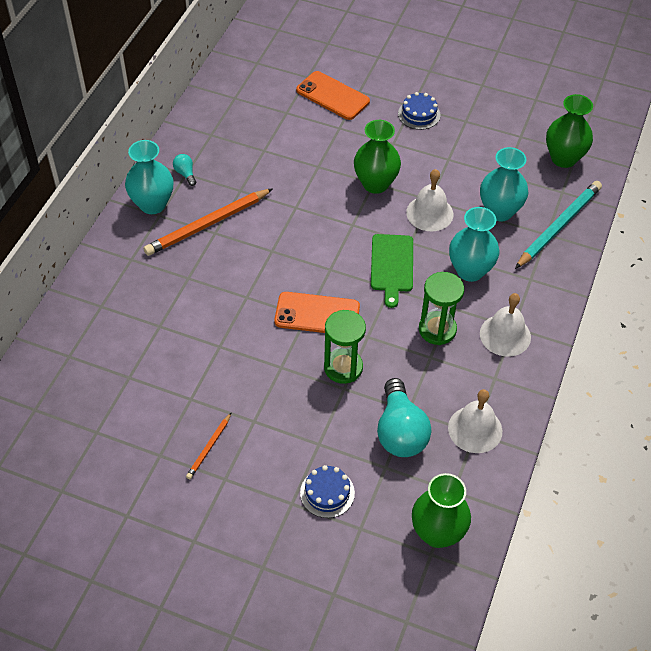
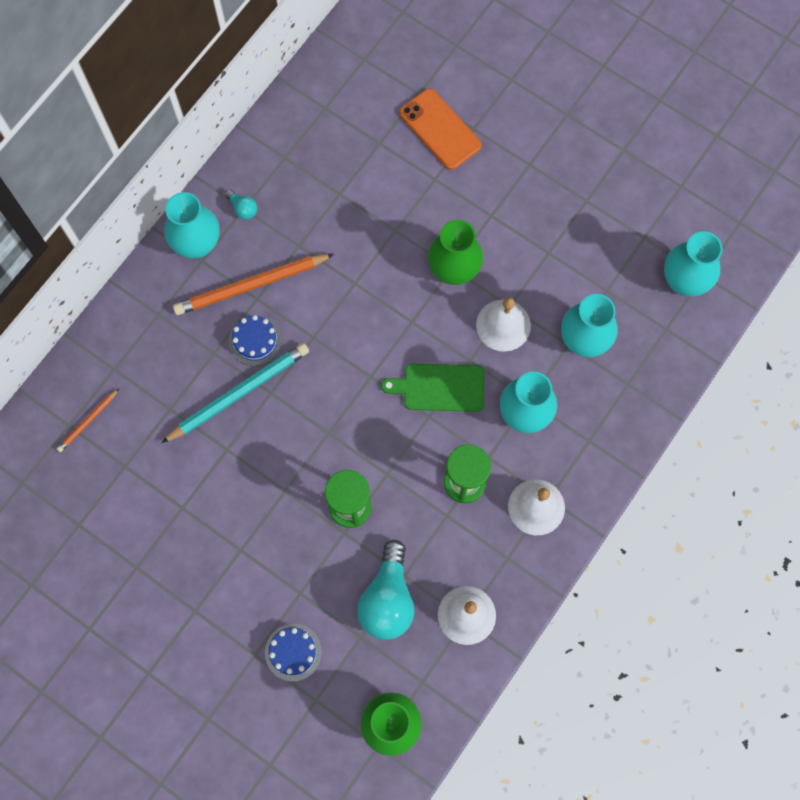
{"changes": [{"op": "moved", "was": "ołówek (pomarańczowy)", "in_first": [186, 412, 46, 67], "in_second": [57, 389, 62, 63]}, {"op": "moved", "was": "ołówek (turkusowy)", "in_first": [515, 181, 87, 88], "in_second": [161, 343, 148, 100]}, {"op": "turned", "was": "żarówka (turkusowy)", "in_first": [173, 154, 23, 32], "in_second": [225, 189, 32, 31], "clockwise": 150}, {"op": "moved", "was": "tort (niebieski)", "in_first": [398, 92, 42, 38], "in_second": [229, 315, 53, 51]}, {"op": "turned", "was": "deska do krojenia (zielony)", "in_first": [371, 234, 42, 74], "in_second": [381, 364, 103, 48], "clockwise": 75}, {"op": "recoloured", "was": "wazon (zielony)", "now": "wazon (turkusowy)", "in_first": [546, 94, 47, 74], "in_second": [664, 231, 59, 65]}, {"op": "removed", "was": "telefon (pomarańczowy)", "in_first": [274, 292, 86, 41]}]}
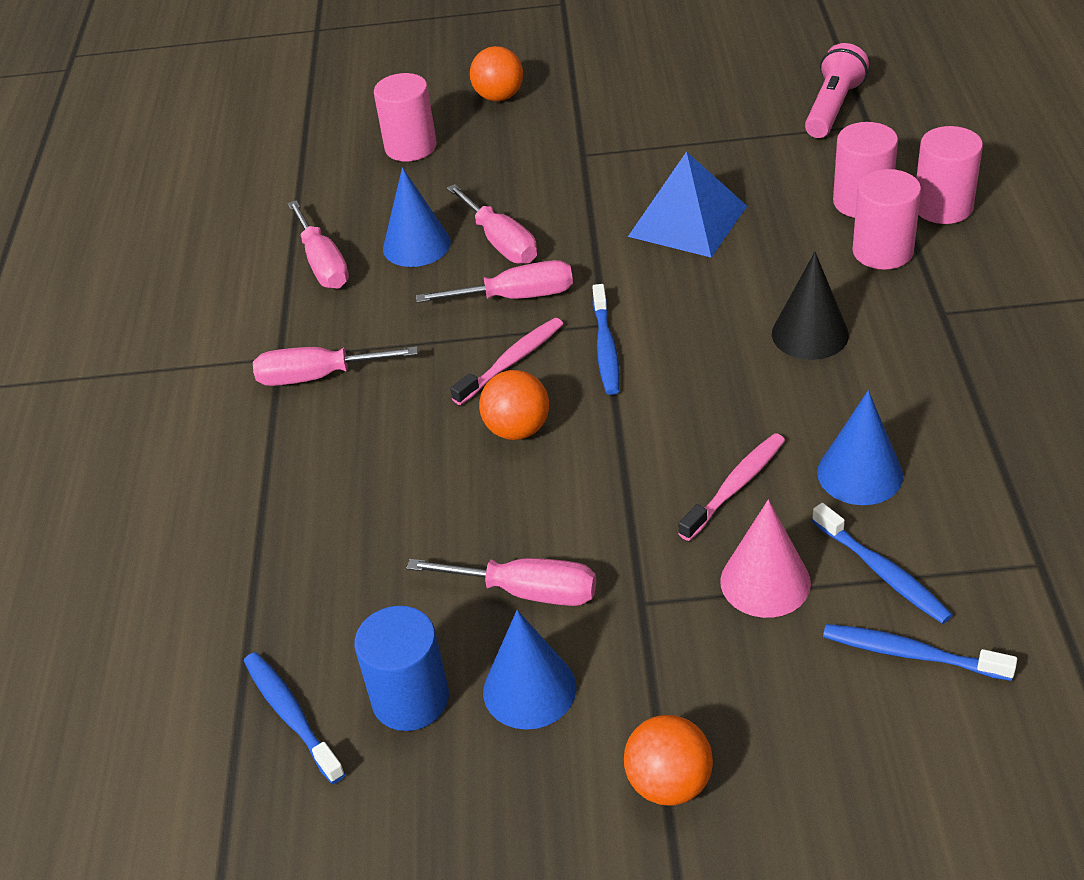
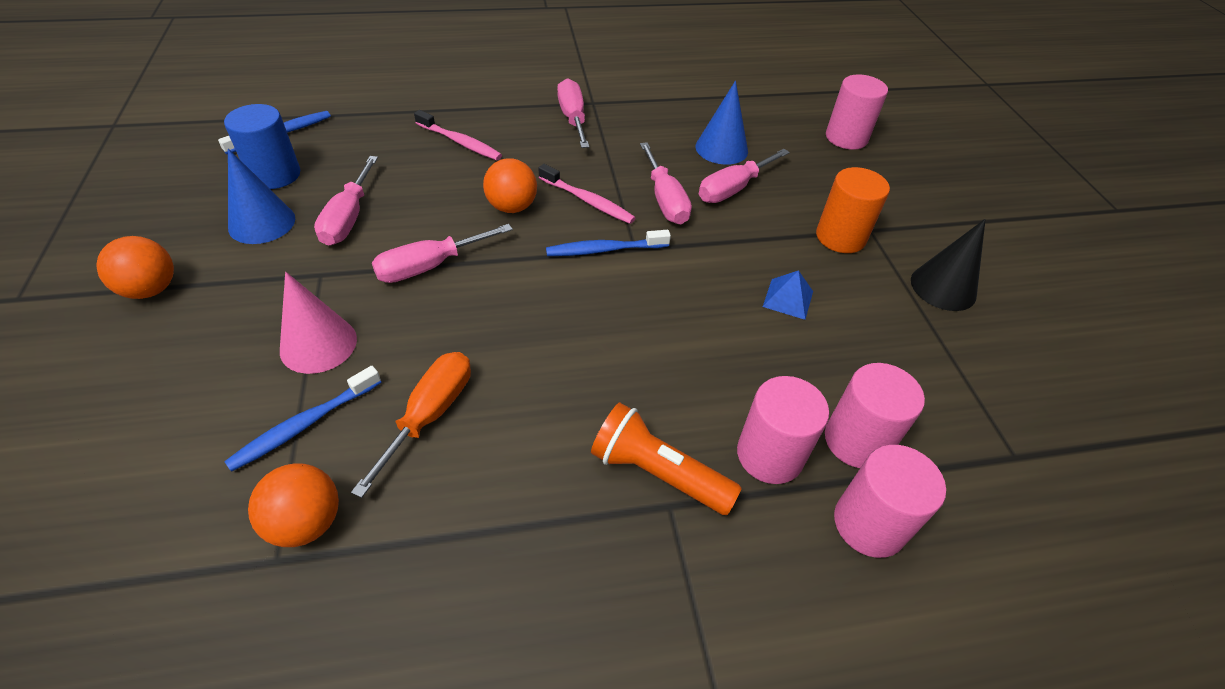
{"changes": [{"op": "moved", "was": "piłka (pomarańczowy)", "in_first": [470, 46, 53, 55], "in_second": [248, 463, 91, 84]}, {"op": "replaced", "was": "stożek (niebieski)", "now": "śrubokręt (pomarańczowy)", "in_first": [817, 390, 86, 115], "in_second": [351, 352, 120, 146]}, {"op": "moved", "was": "śrubokręt (różowy)", "in_first": [287, 200, 62, 89], "in_second": [372, 224, 141, 59]}, {"op": "moved", "was": "szczoteczka do zębów (różowy)", "in_first": [678, 433, 107, 108], "in_second": [414, 110, 88, 50]}, {"op": "added", "now": "latarka (pomarańczowy)", "in_second": [591, 402, 151, 113]}, {"op": "resized", "was": "piramida (niebieski)", "in_first": [628, 151, 119, 107], "in_second": [763, 270, 50, 50], "ratio": 0.5}, {"op": "added", "now": "walec (pomarańczowy)", "in_second": [816, 167, 74, 86]}, {"op": "moved", "was": "stożek (czarny)", "in_first": [772, 252, 77, 108], "in_second": [911, 219, 75, 92]}, {"op": "removed", "was": "latarka (różowy)", "in_first": [805, 43, 64, 95]}, {"op": "removed", "was": "szczoteczka do zębów (niebieski)", "in_first": [823, 624, 194, 57]}]}
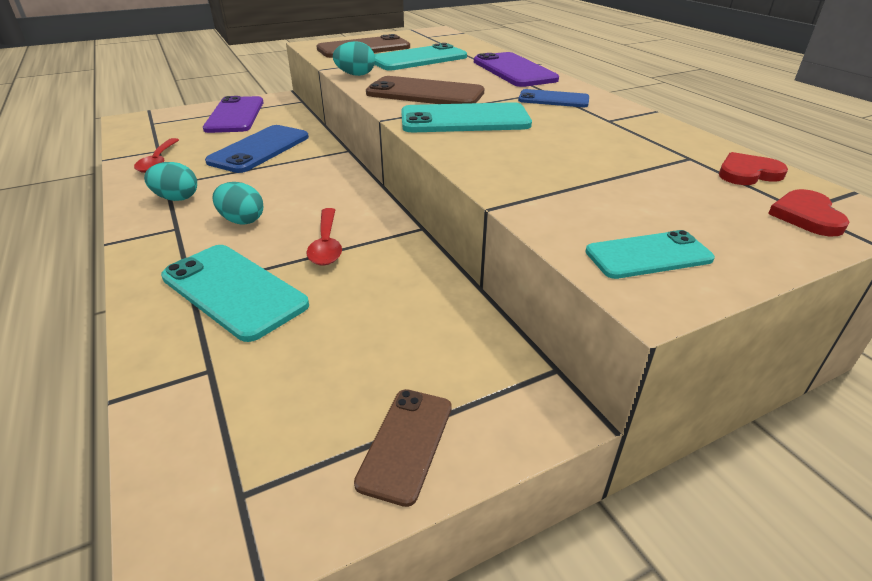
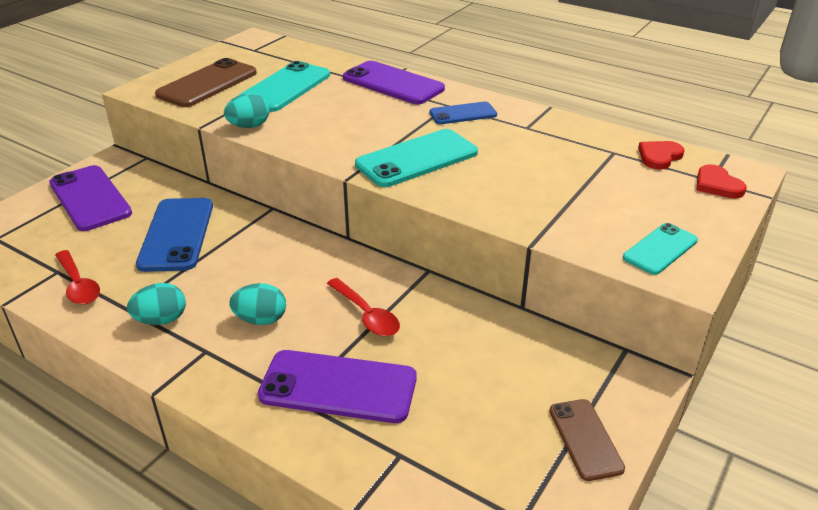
{"changes": [{"op": "recoloured", "was": "telefon (turkusowy)", "now": "telefon (fioletowy)", "in_first": [161, 245, 148, 97], "in_second": [258, 350, 159, 73]}, {"op": "removed", "was": "telefon (brązowy)", "in_first": [366, 76, 119, 28]}]}
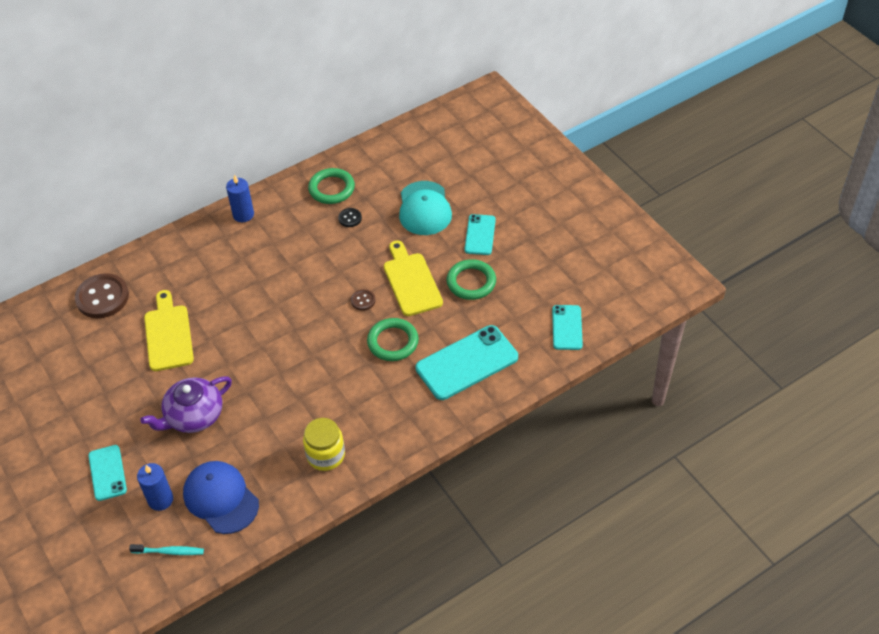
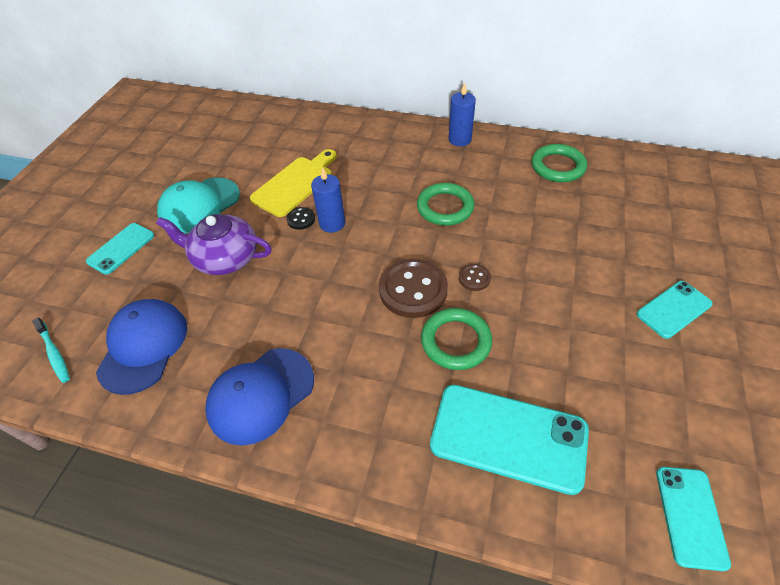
{"changes": [{"op": "moved", "was": "czapka (turkusowy)", "in_first": [399, 181, 53, 54], "in_second": [157, 178, 83, 56]}, {"op": "replaced", "was": "słoik (żółty)", "now": "czapka (niebieski)", "in_first": [303, 418, 42, 53], "in_second": [205, 348, 109, 98]}, {"op": "moved", "was": "guzik (czarny)", "in_first": [338, 208, 24, 19], "in_second": [286, 207, 29, 23]}, {"op": "moved", "was": "świeca (niebieski)", "in_first": [137, 463, 36, 48], "in_second": [311, 167, 34, 66]}, {"op": "moved", "was": "guzik (brązowy)", "in_first": [75, 273, 54, 45], "in_second": [379, 259, 69, 59]}, {"op": "moved", "was": "pierścień (zielony)", "in_first": [447, 259, 49, 41], "in_second": [417, 183, 57, 43]}, {"op": "turned", "was": "telefon (turkusowy)", "in_first": [552, 305, 31, 45], "in_second": [656, 467, 75, 104], "clockwise": -45}, {"op": "removed", "was": "deska do krojenia (żółty)", "in_first": [384, 240, 59, 76]}]}
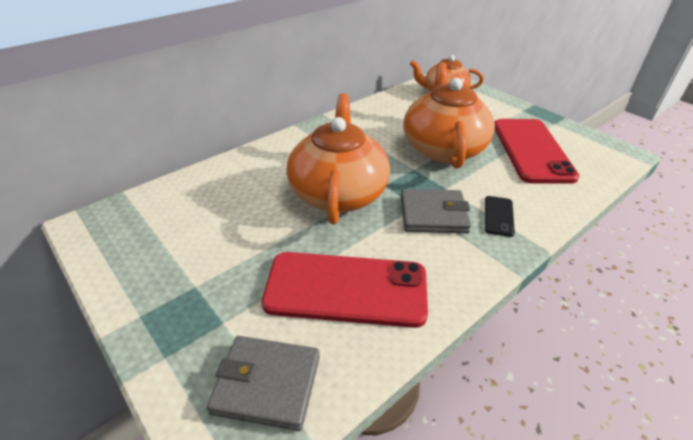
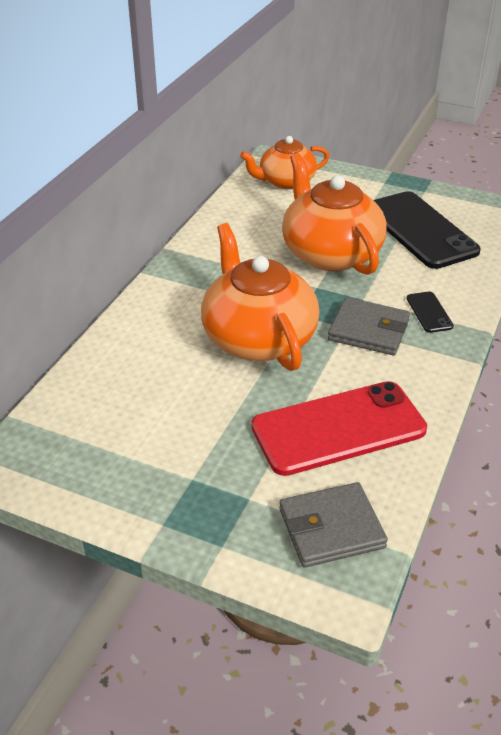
{"changes": [{"op": "turned", "was": "portfel (szary)", "in_first": [400, 189, 71, 44], "in_second": [328, 297, 82, 58], "clockwise": 45}, {"op": "recoloured", "was": "telefon (czerwony)", "now": "telefon (czarny)", "in_first": [494, 119, 85, 65], "in_second": [374, 191, 107, 78]}]}
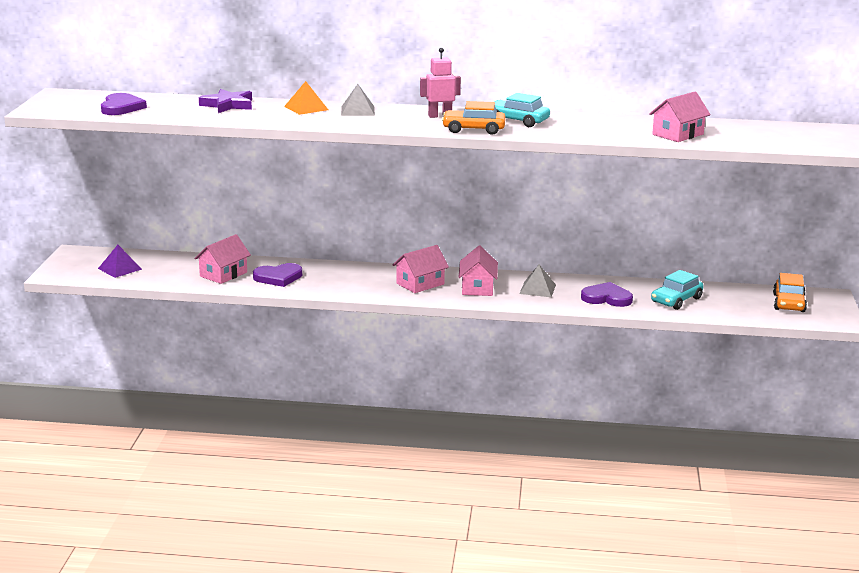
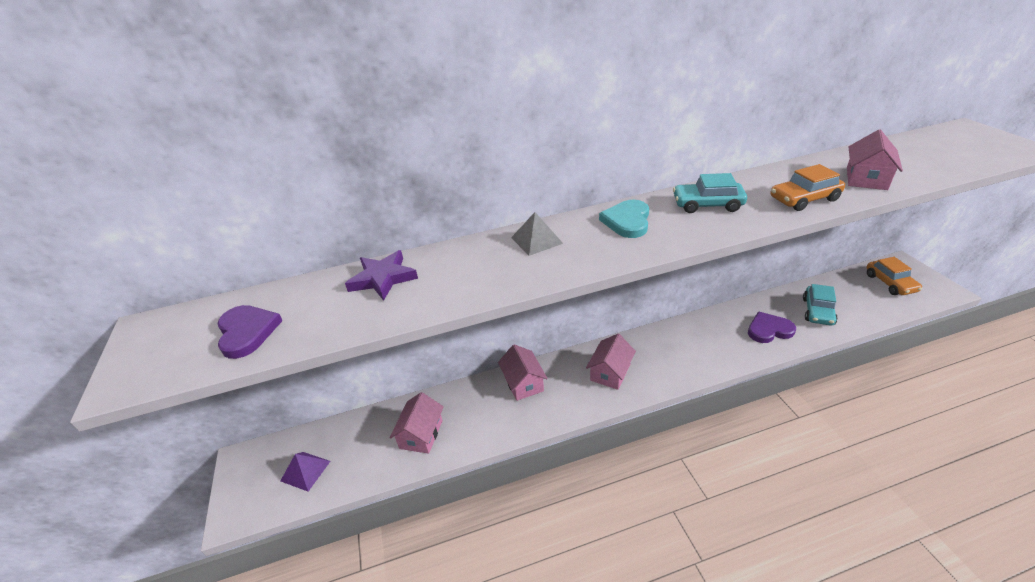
{"changes": [{"op": "moved", "was": "domek (różowy)", "in_first": [458, 246, 40, 50], "in_second": [498, 344, 50, 57]}, {"op": "replaced", "was": "robot (różowy)", "now": "serce (turkusowy)", "in_first": [420, 48, 41, 70], "in_second": [599, 200, 50, 38]}, {"op": "moved", "was": "samochód (pomarańczowy)", "in_first": [442, 101, 64, 34], "in_second": [771, 164, 74, 47]}, {"op": "removed", "was": "serce (fioletowy)", "in_first": [253, 263, 49, 24]}, {"op": "removed", "was": "piramida (pomarańczowy)", "in_first": [284, 81, 44, 34]}, {"op": "removed", "was": "piramida (szary)", "in_first": [519, 265, 37, 32]}]}
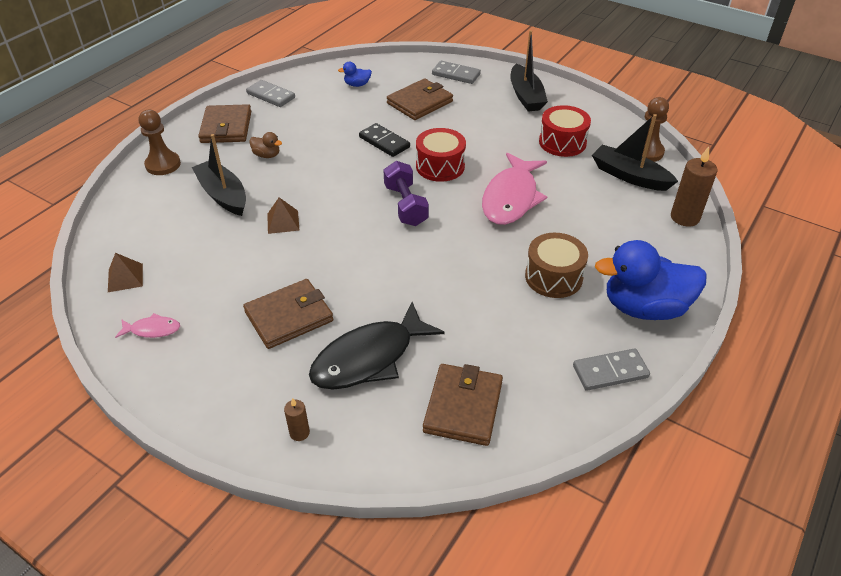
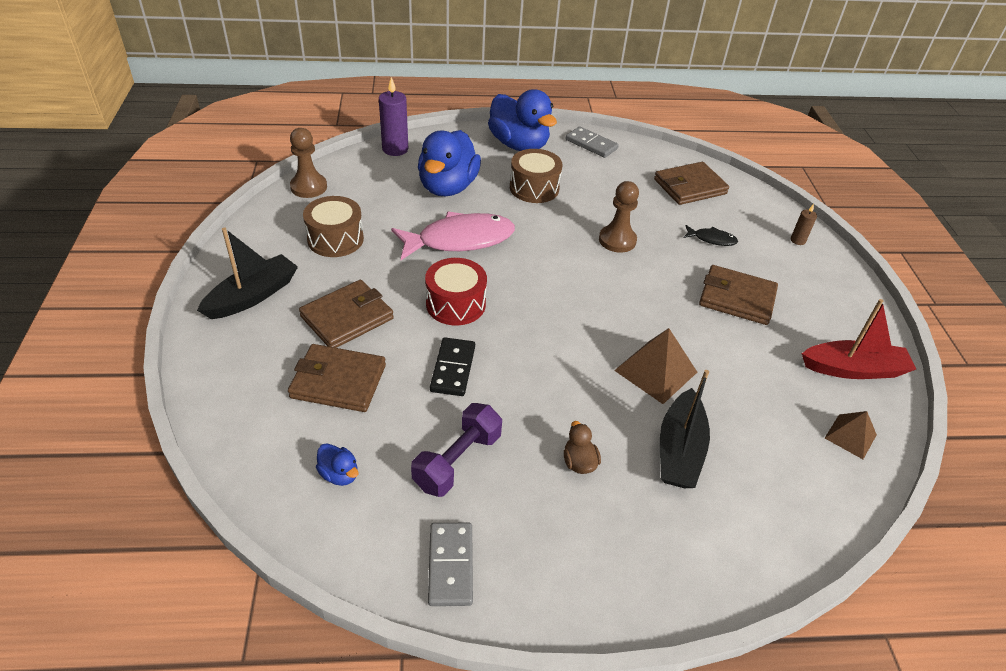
{"changes": [{"op": "moved", "was": "portfel (brązowy)", "in_first": [198, 104, 53, 39], "in_second": [299, 280, 95, 68]}, {"op": "recoloured", "was": "bęben (czerwony)", "now": "bęben (brązowy)", "in_first": [539, 105, 52, 52], "in_second": [303, 196, 61, 61]}, {"op": "recoloured", "was": "świeca (brązowy)", "now": "świeca (fioletowy)", "in_first": [671, 146, 46, 81], "in_second": [379, 77, 29, 79]}, {"op": "moved", "was": "hantel (fioletowy)", "in_first": [383, 161, 46, 65], "in_second": [411, 403, 91, 94]}, {"op": "added", "now": "kaczka (niebieski)", "in_second": [418, 130, 63, 66]}, {"op": "moved", "was": "pionek (brązowy)", "in_first": [139, 110, 42, 65], "in_second": [599, 181, 40, 72]}, {"op": "resized", "was": "piramida (brązowy)", "in_first": [267, 197, 32, 37], "in_second": [614, 328, 83, 76], "ratio": 1.61}, {"op": "resized", "was": "ryba (czarny)", "in_first": [309, 302, 135, 88], "in_second": [684, 225, 54, 21], "ratio": 0.45}, {"op": "replaced", "was": "ryba (różowy)", "now": "łódka (czerwony)", "in_first": [115, 313, 65, 25], "in_second": [802, 299, 114, 80]}, {"op": "removed", "was": "kostka domina (szary)", "in_first": [432, 61, 49, 23]}, {"op": "removed", "was": "łódka (czarny)", "in_first": [592, 114, 86, 77]}]}
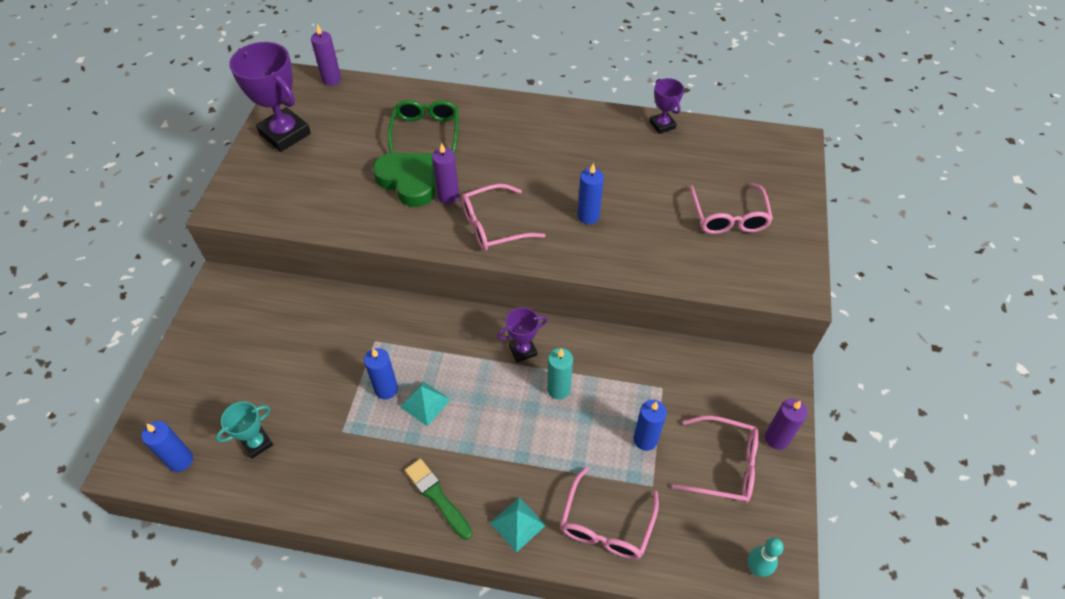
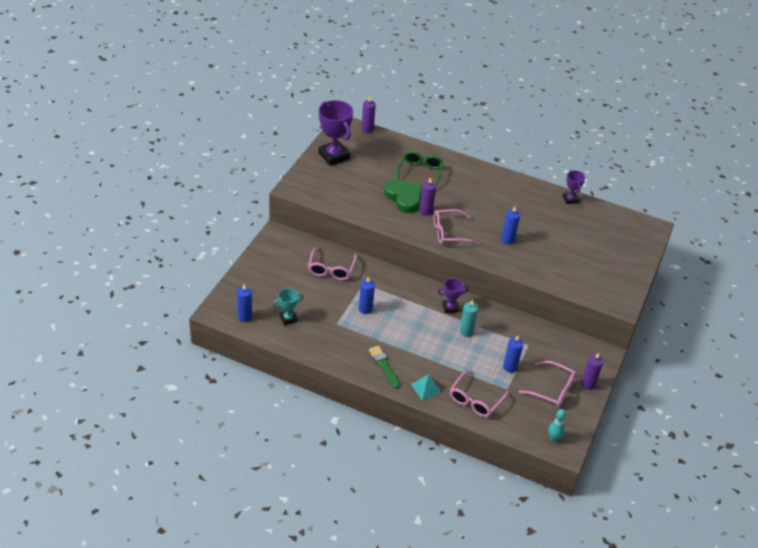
{"changes": [{"op": "moved", "was": "okulary (różowy)", "in_first": [689, 183, 84, 51], "in_second": [308, 247, 49, 33]}, {"op": "removed", "was": "piramida (turkusowy)", "in_first": [400, 381, 51, 45]}]}
